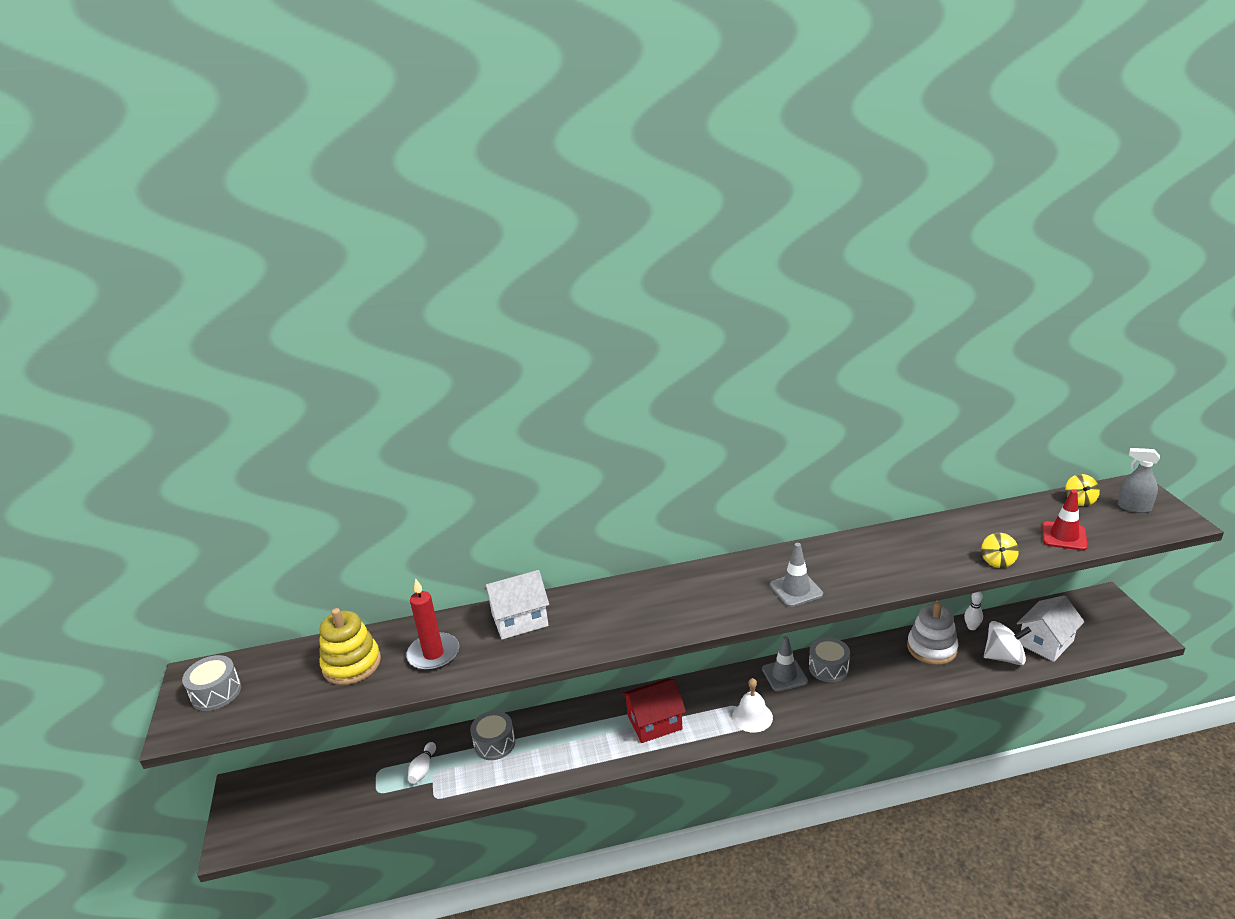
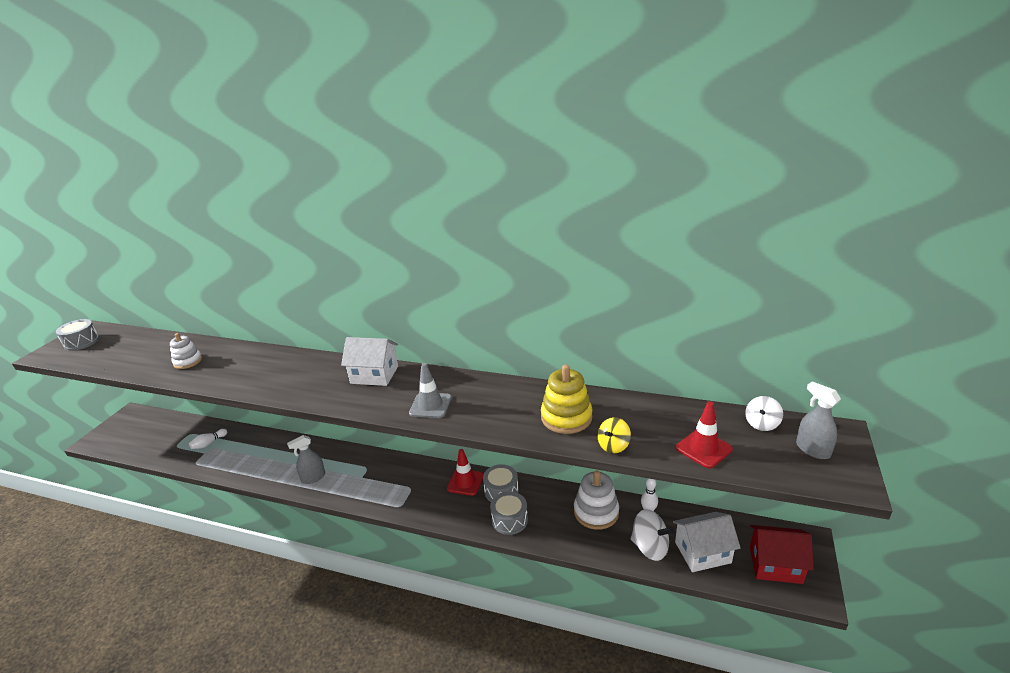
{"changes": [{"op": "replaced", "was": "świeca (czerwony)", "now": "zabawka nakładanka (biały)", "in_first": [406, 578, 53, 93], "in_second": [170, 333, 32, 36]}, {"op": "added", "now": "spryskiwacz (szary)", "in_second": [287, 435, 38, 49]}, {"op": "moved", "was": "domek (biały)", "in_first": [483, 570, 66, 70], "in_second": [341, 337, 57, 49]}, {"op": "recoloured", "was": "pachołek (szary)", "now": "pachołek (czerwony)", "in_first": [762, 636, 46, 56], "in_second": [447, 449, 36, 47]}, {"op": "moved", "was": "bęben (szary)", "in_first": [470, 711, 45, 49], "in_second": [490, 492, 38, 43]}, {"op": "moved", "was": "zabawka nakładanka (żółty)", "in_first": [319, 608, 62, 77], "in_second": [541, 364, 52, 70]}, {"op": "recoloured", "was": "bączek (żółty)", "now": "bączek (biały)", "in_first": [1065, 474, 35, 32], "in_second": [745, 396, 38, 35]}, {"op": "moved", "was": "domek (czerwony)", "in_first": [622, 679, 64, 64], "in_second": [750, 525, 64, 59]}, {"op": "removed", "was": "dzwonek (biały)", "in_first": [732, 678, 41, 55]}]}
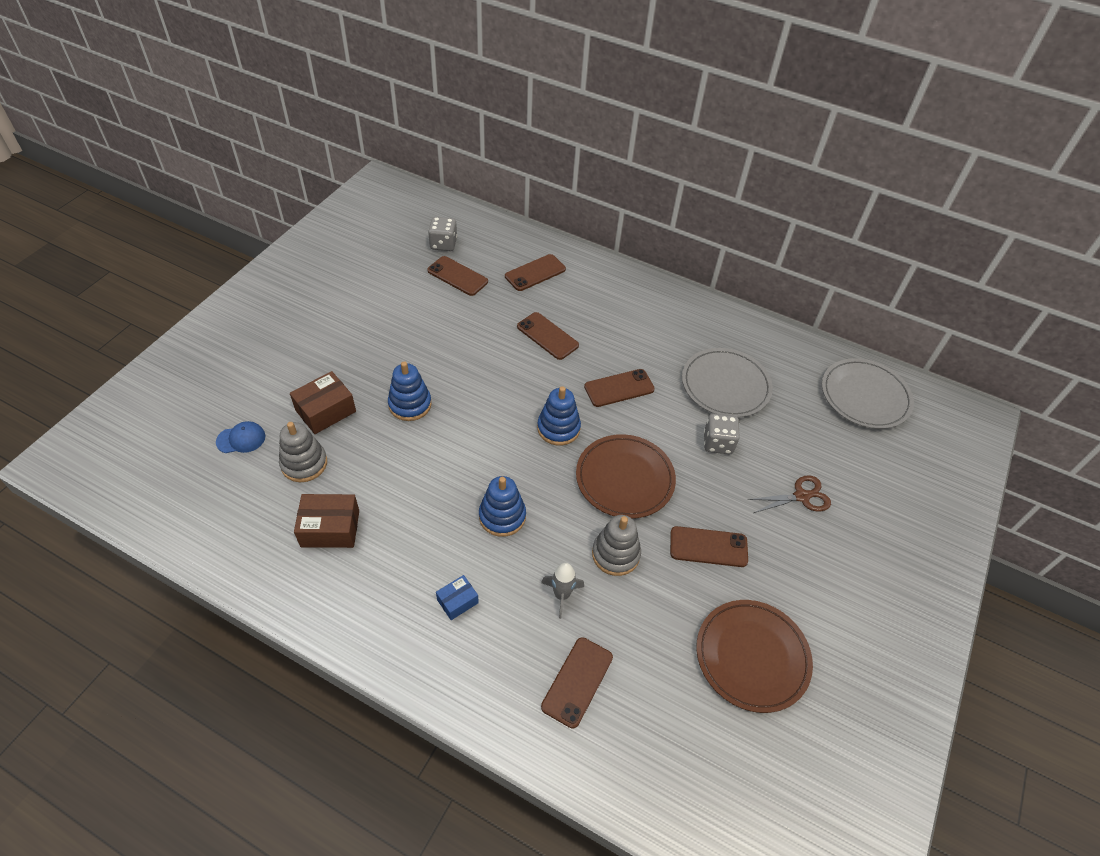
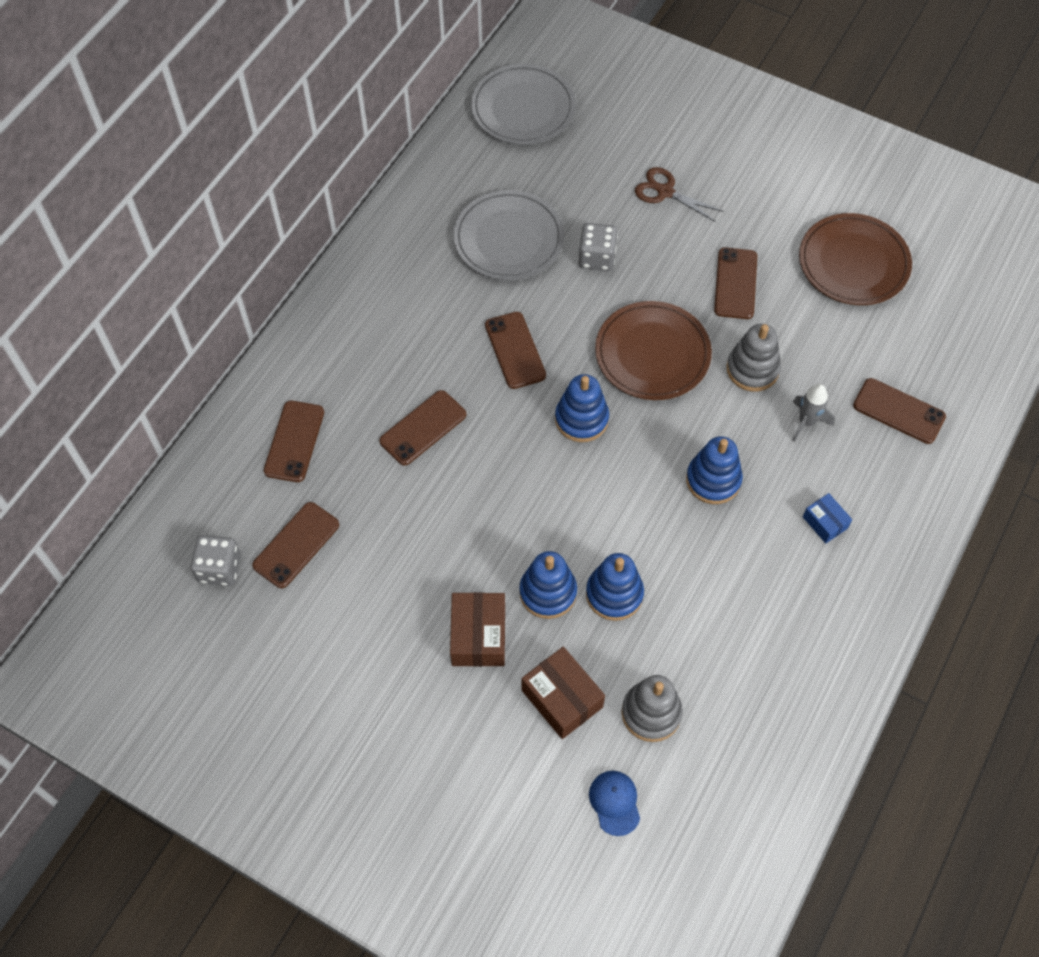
{"changes": [{"op": "turned", "was": "telefon (brązowy)", "in_first": [505, 254, 61, 37], "in_second": [264, 401, 60, 81], "clockwise": 45}, {"op": "moved", "was": "pudełko (brązowy)", "in_first": [294, 494, 65, 54], "in_second": [450, 592, 55, 75]}, {"op": "added", "now": "zabawka nakładanka (niebieski)", "in_second": [586, 553, 58, 68]}, {"op": "turned", "was": "nożyczki (brązowy)", "in_first": [748, 475, 83, 38], "in_second": [635, 167, 89, 55], "clockwise": -45}]}
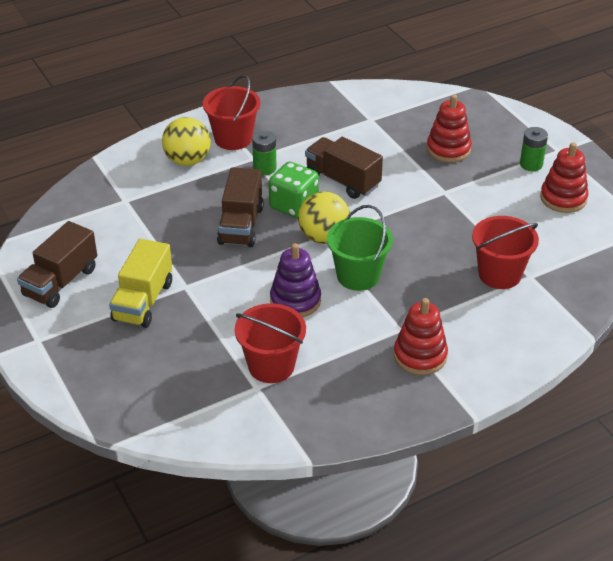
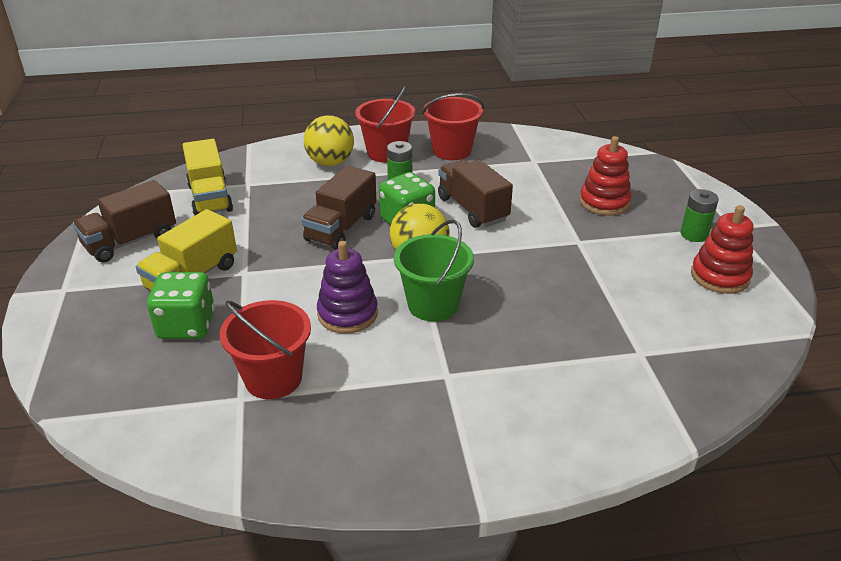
{"changes": [{"op": "added", "now": "kostka do gry (zielony)", "in_second": [147, 272, 68, 67]}, {"op": "added", "now": "ciężarówka (żółty)", "in_second": [182, 139, 51, 77]}, {"op": "moved", "was": "wiadro (czerwony)", "in_first": [472, 216, 67, 73], "in_second": [422, 93, 62, 67]}, {"op": "removed", "was": "zabawka nakładanka (czerwony)", "in_first": [394, 298, 54, 77]}]}
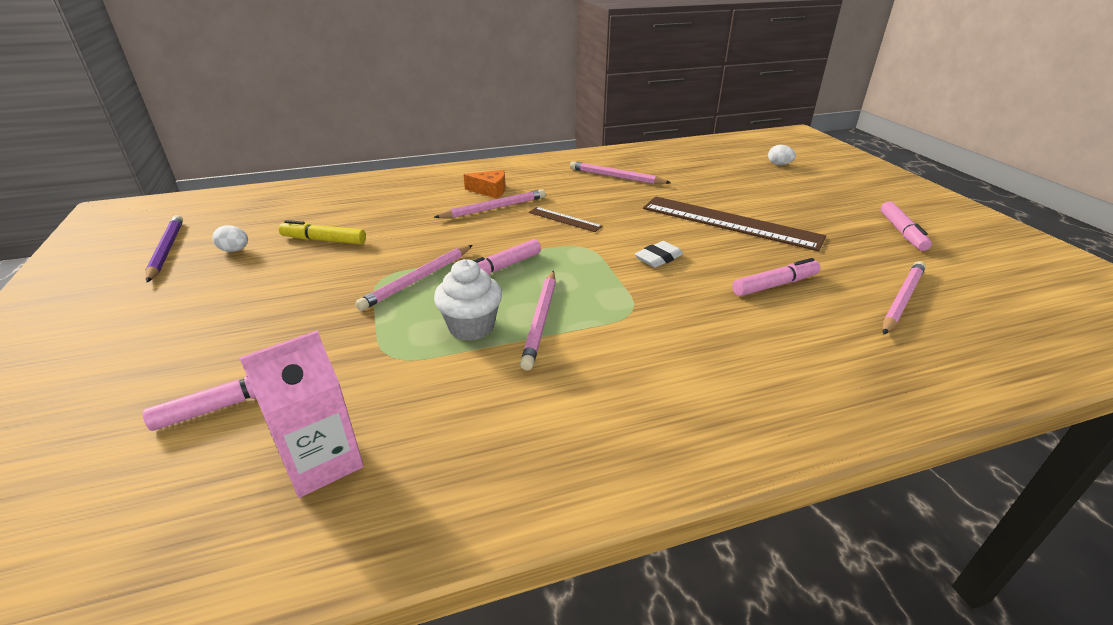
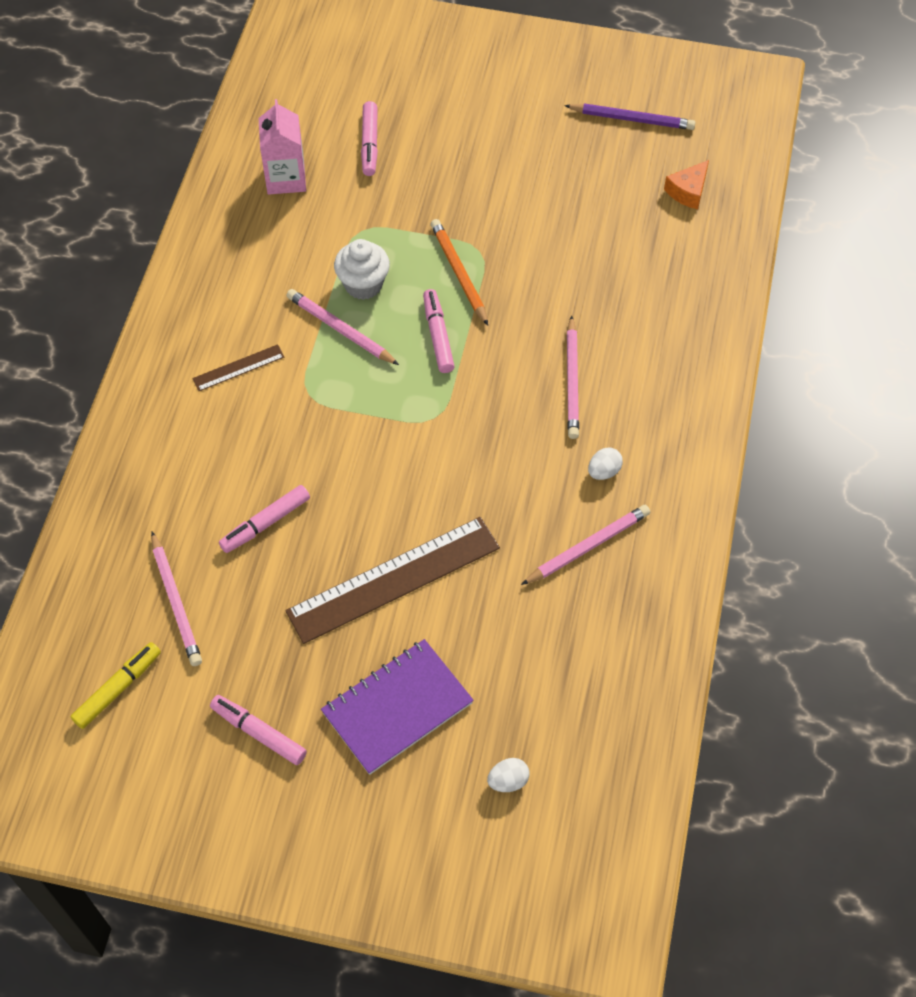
{"changes": [{"op": "moved", "was": "flamaster (żółty)", "in_first": [279, 220, 87, 24], "in_second": [70, 642, 91, 87]}, {"op": "moved", "was": "linijka (brązowy)", "in_first": [529, 207, 74, 25], "in_second": [192, 344, 92, 47]}, {"op": "turned", "was": "flamaster (różowy)", "in_first": [732, 258, 89, 38], "in_second": [219, 485, 91, 68], "clockwise": 45}, {"op": "added", "now": "zeszyt (fioletowy)", "in_second": [321, 639, 153, 136]}, {"op": "recoloured", "was": "ołówek (różowy)", "now": "ołówek (pomarańczowy)", "in_first": [355, 245, 118, 66], "in_second": [430, 219, 58, 107]}, {"op": "moved", "was": "jajko (biały)", "in_first": [212, 225, 36, 27], "in_second": [588, 447, 35, 33]}, {"op": "moved", "was": "ser (pomarańczowy)", "in_first": [463, 170, 43, 29], "in_second": [664, 160, 45, 49]}, {"op": "removed", "was": "gumka do mazania (biały)", "in_first": [635, 241, 48, 27]}]}
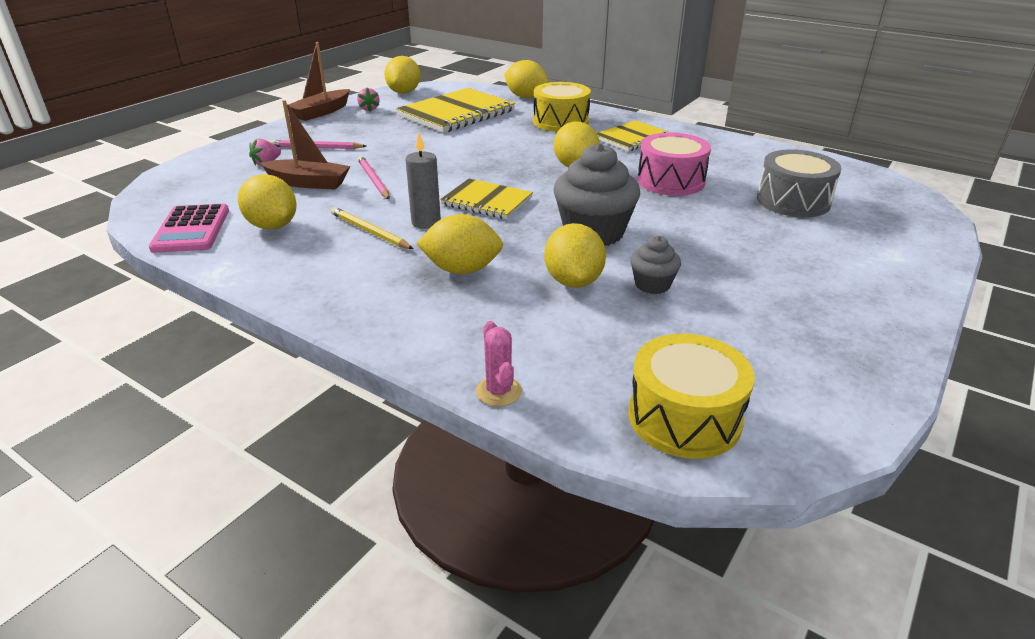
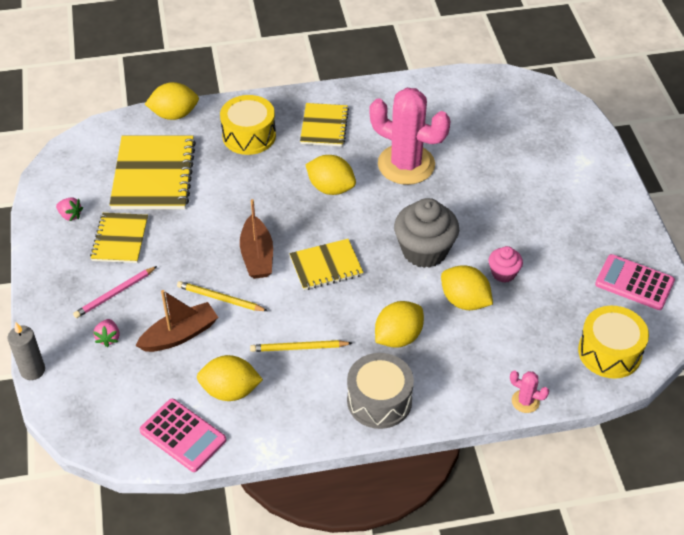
{"changes": [{"op": "moved", "was": "świeca (szary)", "in_first": [405, 132, 36, 97], "in_second": [8, 322, 37, 58]}, {"op": "added", "now": "zeszyt (żółty)", "in_second": [90, 213, 58, 50]}, {"op": "recoloured", "was": "ołówek (różowy)", "now": "ołówek (żółty)", "in_first": [358, 156, 32, 43], "in_second": [177, 281, 91, 30]}, {"op": "moved", "was": "łódka (brązowy)", "in_first": [287, 42, 63, 79], "in_second": [240, 199, 33, 80]}, {"op": "moved", "was": "bęben (szary)", "in_first": [757, 149, 85, 68], "in_second": [347, 353, 67, 76]}, {"op": "replaced", "was": "bęben (różowy)", "now": "kaktus (różowy)", "in_first": [637, 133, 74, 63], "in_second": [369, 88, 82, 97]}, {"op": "recoloured", "was": "muffinka (szary)", "now": "muffinka (różowy)", "in_first": [630, 236, 51, 58], "in_second": [489, 246, 34, 37]}, {"op": "added", "now": "kalkulator (różowy)", "in_second": [595, 254, 80, 56]}, {"op": "removed", "was": "cytryna (żółty)", "in_first": [384, 56, 36, 38]}]}
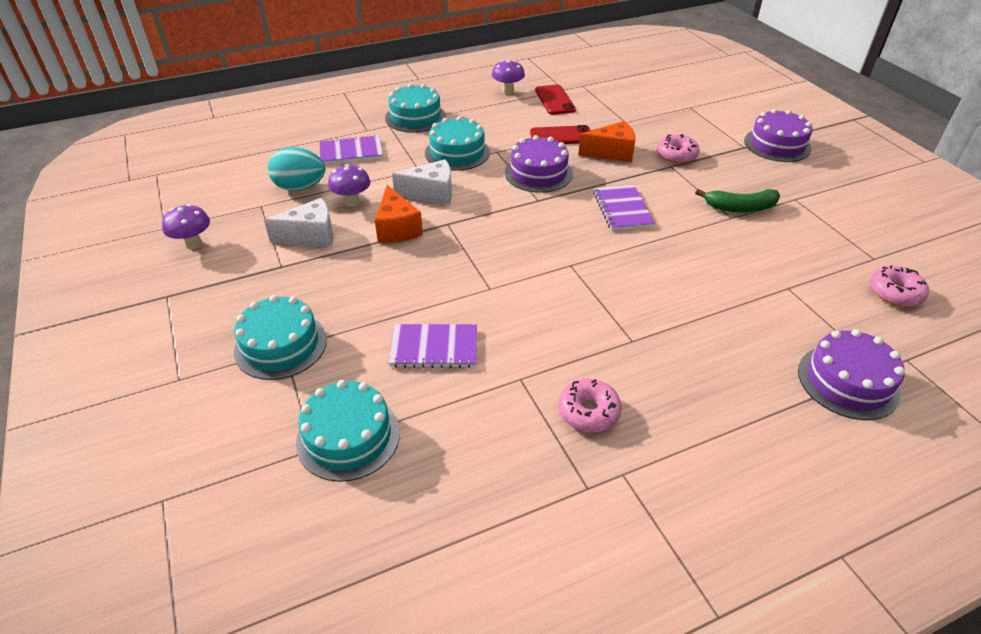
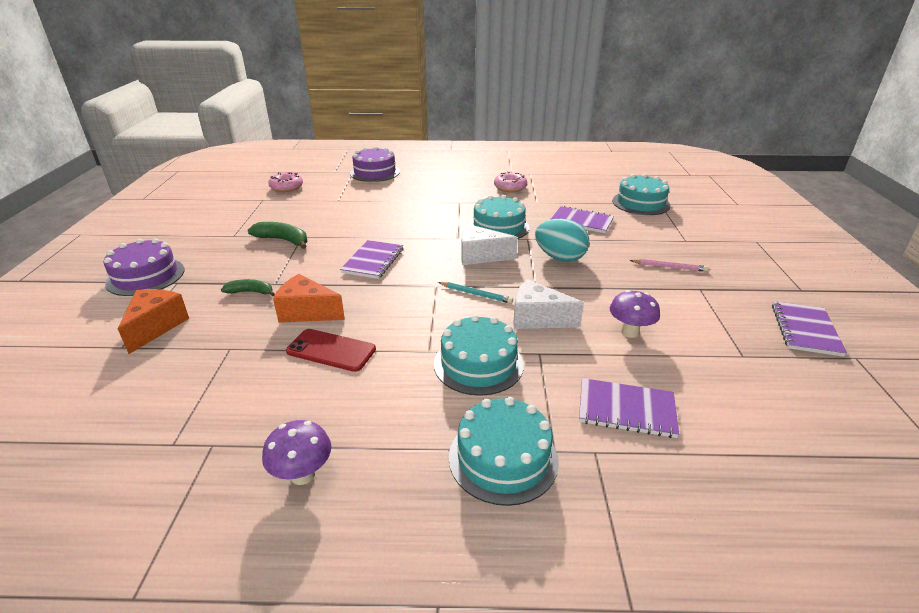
{"changes": [{"op": "moved", "was": "ser (pomarańczowy)", "in_first": [375, 185, 48, 58], "in_second": [118, 289, 71, 65]}, {"op": "replaced", "was": "donut (różowy)", "now": "banan (zielony)", "in_first": [657, 134, 43, 29], "in_second": [221, 279, 54, 17]}, {"op": "added", "now": "ołówek (turkusowy)", "in_second": [438, 282, 75, 22]}, {"op": "moved", "was": "ser (biały)", "in_first": [264, 198, 70, 49], "in_second": [461, 224, 57, 41]}, {"op": "moved", "was": "tort (turkusowy)", "in_first": [234, 295, 93, 85], "in_second": [469, 195, 60, 44]}, {"op": "moved", "was": "jajko (turkusowy)", "in_first": [268, 147, 57, 44], "in_second": [535, 219, 54, 43]}, {"op": "added", "now": "ołówek (różowy)", "in_second": [629, 259, 80, 13]}, {"op": "replaced", "was": "grzyb (fioletowy)", "now": "zeszyt (fioletowy)", "in_first": [162, 204, 48, 45], "in_second": [772, 301, 75, 56]}, {"op": "removed", "was": "tort (fioletowy)", "in_first": [505, 135, 68, 58]}, {"op": "removed", "was": "telefon (czerwony)", "in_first": [535, 85, 41, 30]}]}
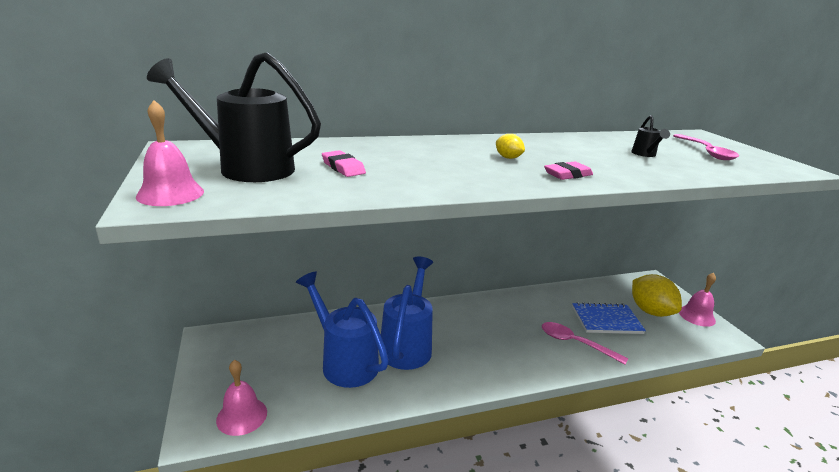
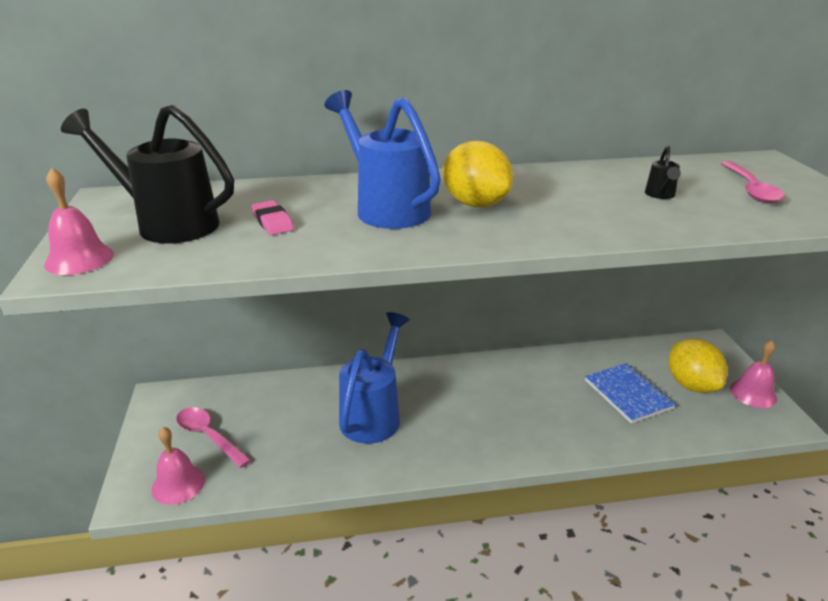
{"changes": [{"op": "moved", "was": "łyżka (różowy)", "in_first": [541, 322, 87, 43], "in_second": [176, 407, 75, 61]}, {"op": "moved", "was": "konewka (niebieski)", "in_first": [296, 272, 93, 116], "in_second": [324, 90, 117, 139]}, {"op": "resized", "was": "cytryna (żółty)", "in_first": [496, 134, 29, 25], "in_second": [443, 141, 70, 66], "ratio": 2.17}, {"op": "turned", "was": "zeszyt (niebieski)", "in_first": [572, 302, 74, 32], "in_second": [585, 363, 91, 60], "clockwise": 60}, {"op": "removed", "was": "gumka do mazania (różowy)", "in_first": [544, 161, 49, 19]}]}
